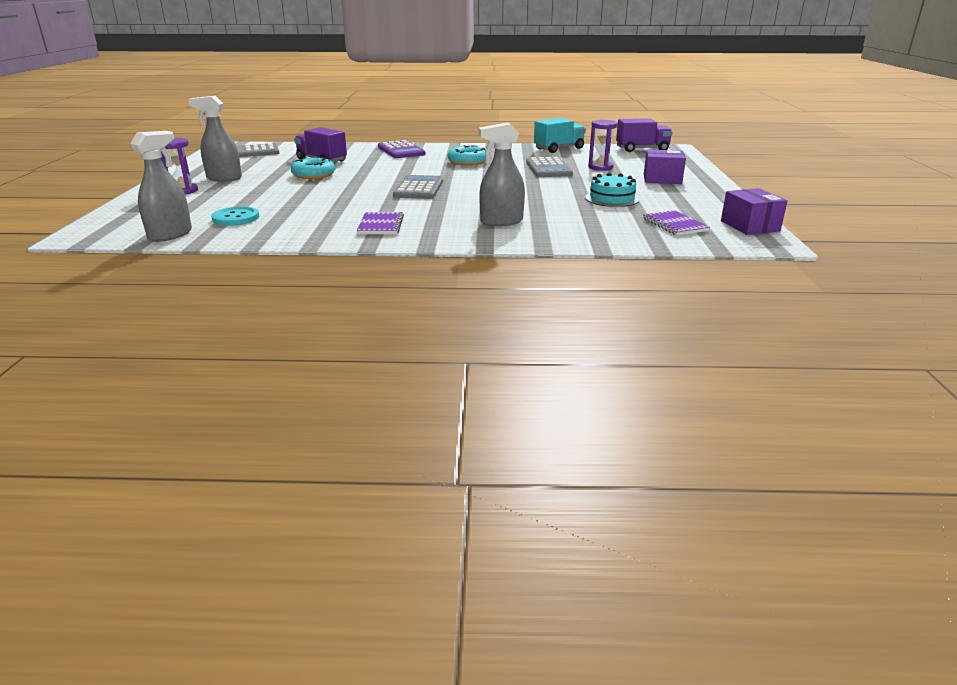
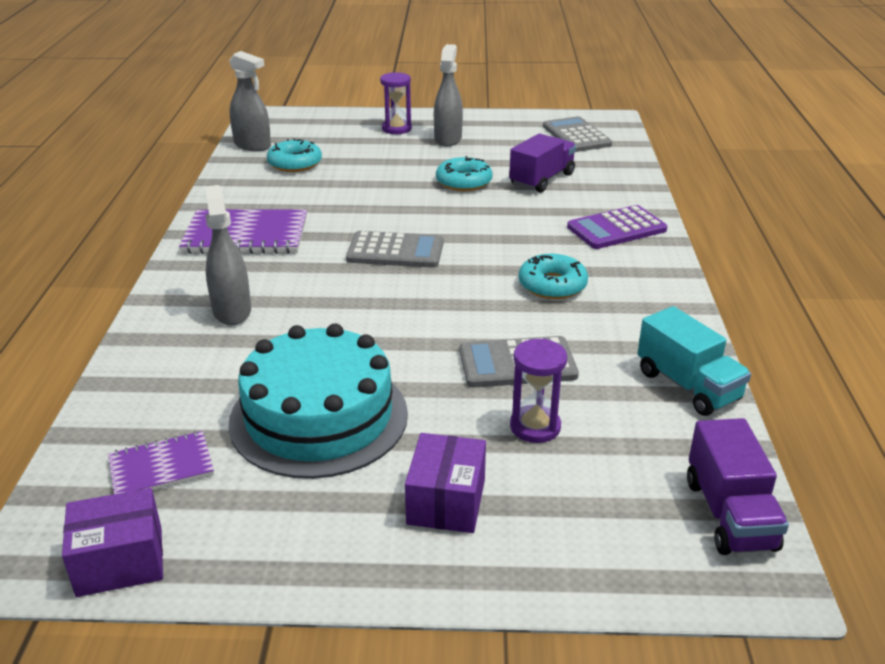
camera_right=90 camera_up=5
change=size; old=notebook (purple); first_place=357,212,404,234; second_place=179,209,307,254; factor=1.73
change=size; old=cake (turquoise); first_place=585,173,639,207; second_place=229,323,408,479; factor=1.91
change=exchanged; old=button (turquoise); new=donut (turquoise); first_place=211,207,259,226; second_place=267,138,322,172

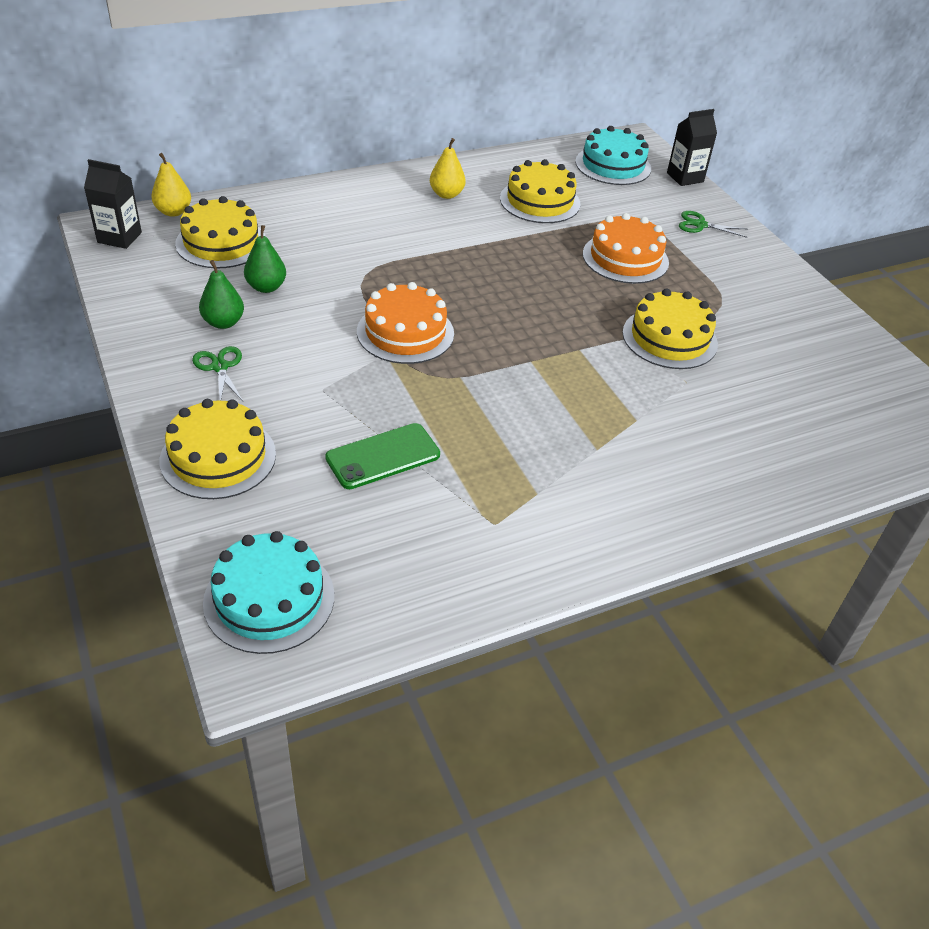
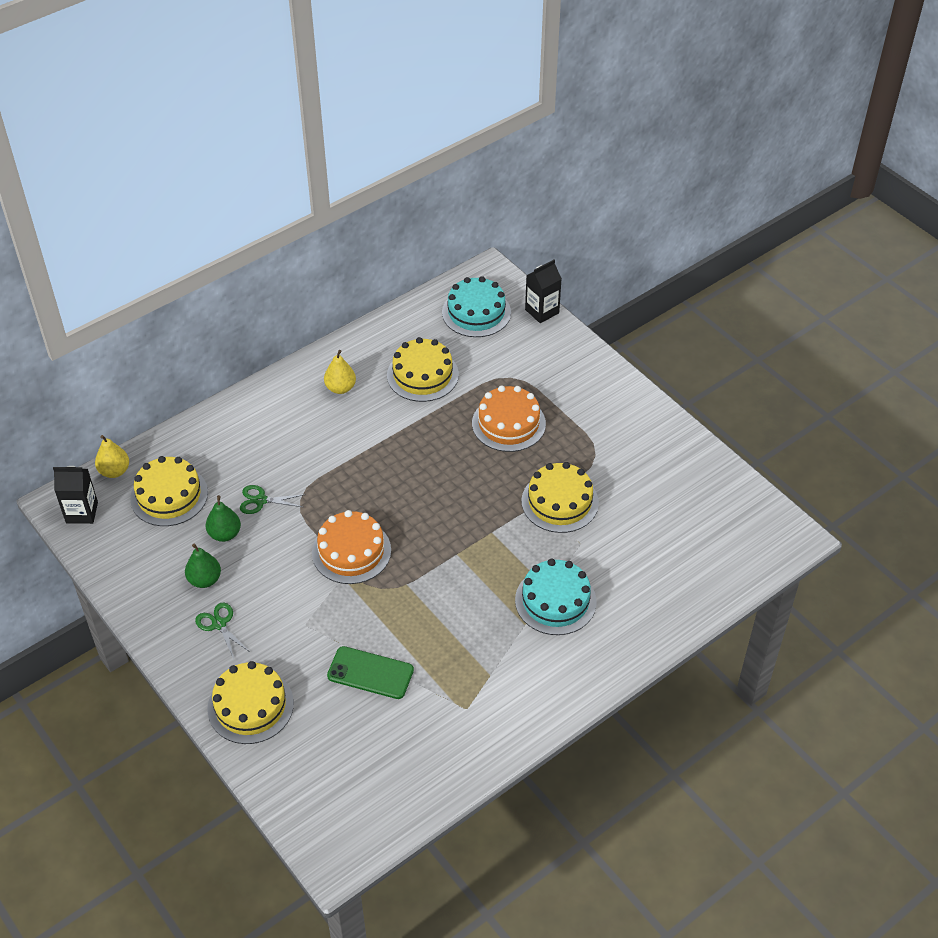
camera_right=-10 camera_up=5
change=relocated; old=scissors (green); first_place=679,211,747,238; second_place=240,485,306,514
change=spun; old=phone (green); first_place=325,423,440,489; second_place=327,646,414,699; degrees=60
change=relocated; old=cake (turquoise); first_place=203,531,334,654; second_place=515,559,596,635

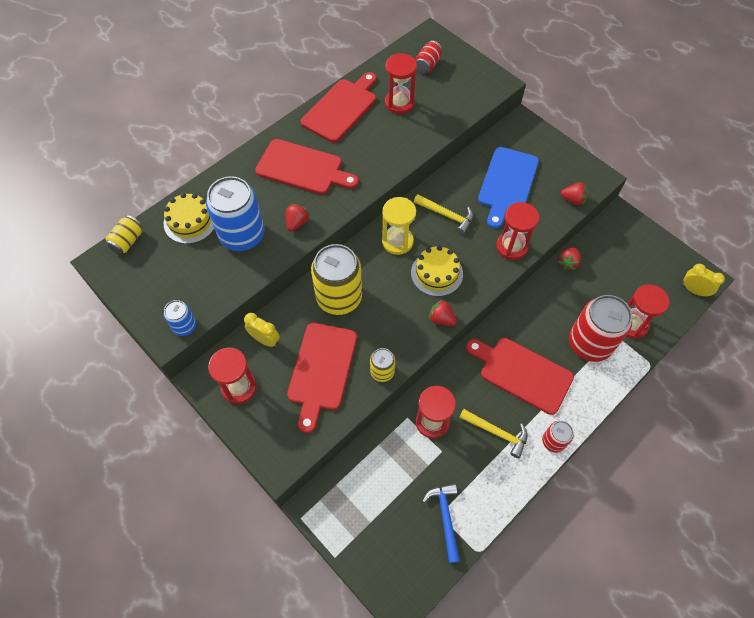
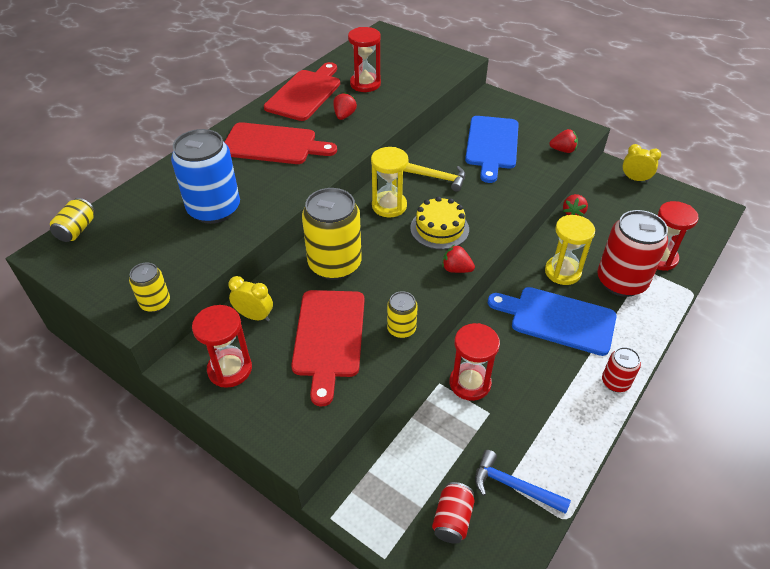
camera_right=-10 camera_up=-15
change=colour; old=can (blue); new=can (yellow); first_place=164,300,196,336; second_place=129,262,170,312
change=relocated; old=strawberry (red); first_place=286,204,309,231; second_place=333,92,357,120
change=relocated; old=can (red); first_place=415,41,442,73; second_place=432,482,475,544
change=spun; old=hammer (blue); first_place=422,483,460,563; second_place=475,450,571,514; degrees=-45
change=colour; old=cutting board (red); new=cutting board (blue); first_place=466,338,574,415; second_place=488,287,617,356
change=appeared; new=hourglass (yellow); second_place=545,215,595,285
change=relocated; old=clock (yellow); first_place=682,264,725,297; second_place=622,144,661,183
change=missing; old=cake (yellow); first_place=164,193,214,244
change=missing; old=hammer (yellow); first_place=459,409,528,458
change=missing; old=hourglass (red); first_place=496,202,539,260

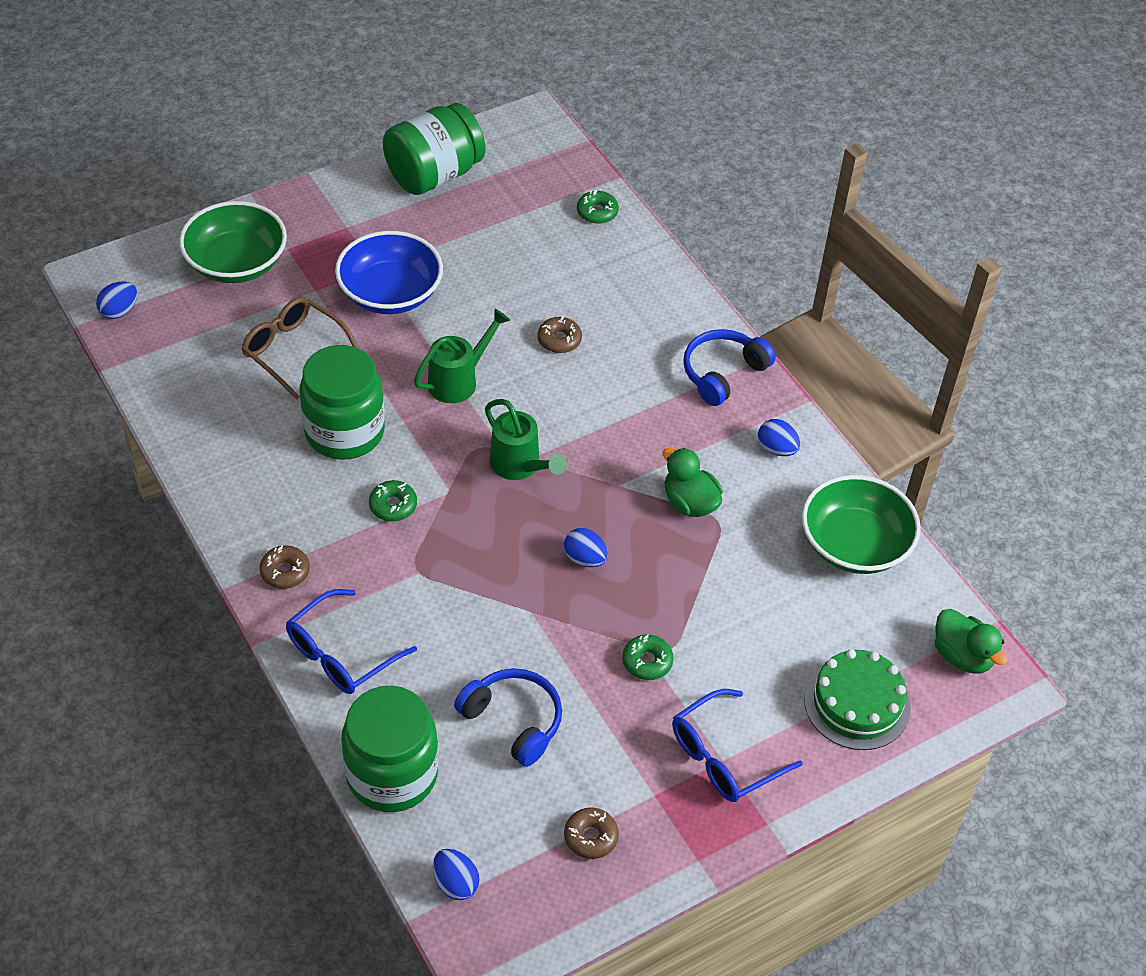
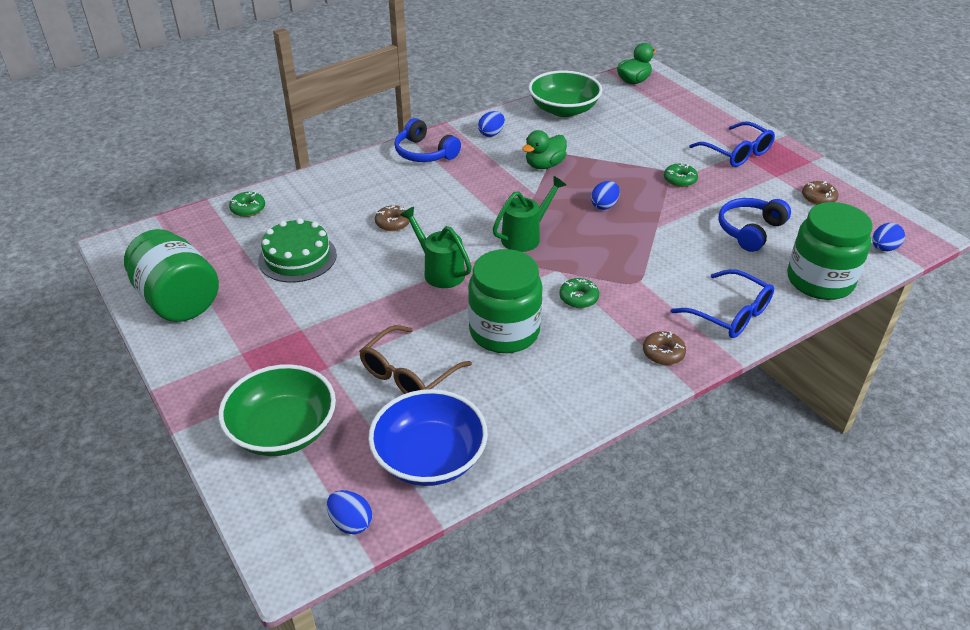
camera_right=-90 camera_up=-10
change=relocated; old=cake (green); first_place=804,649,911,750; second_place=258,218,337,282
change=relocated; old=bowl (blue); first_place=335,231,443,314; second_place=368,389,488,486

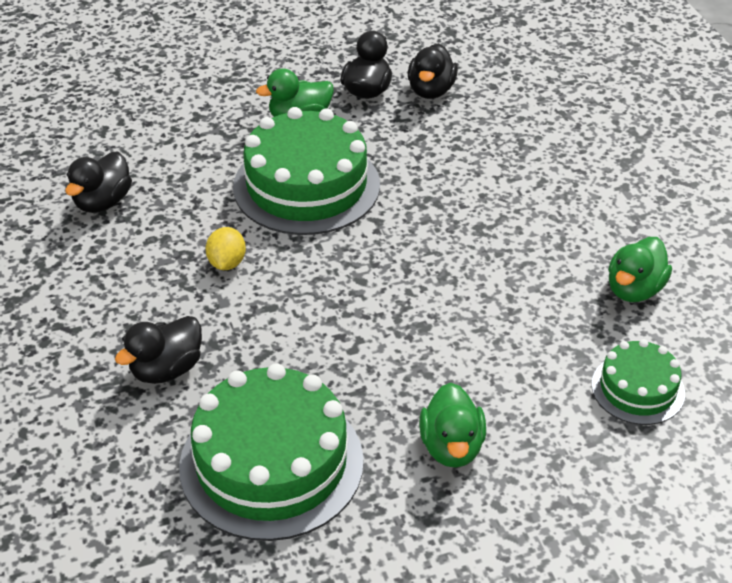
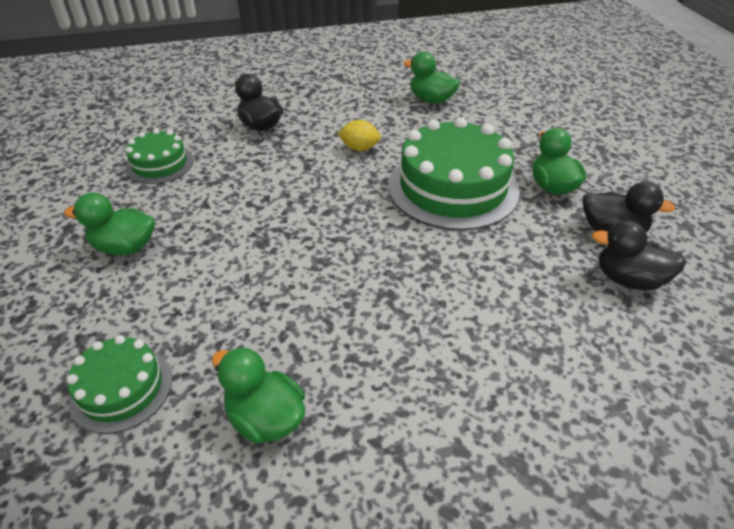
camera_right=95 camera_up=0
change=size; old=cake (green); first_place=179,363,364,541; second_place=125,129,193,184; factor=0.53
change=colour; old=duck (black); new=duck (green); first_place=65,151,132,213; second_place=404,52,460,104

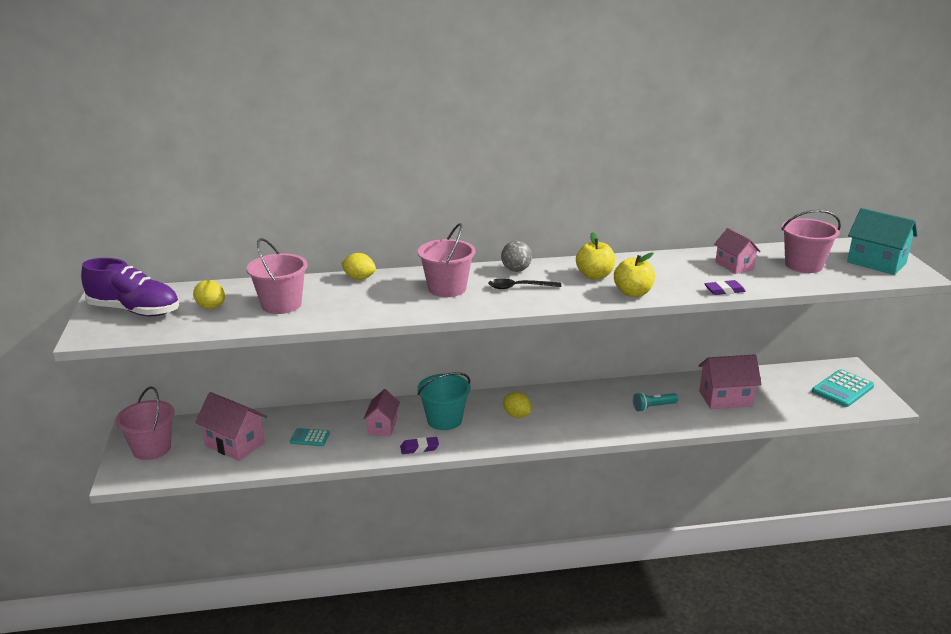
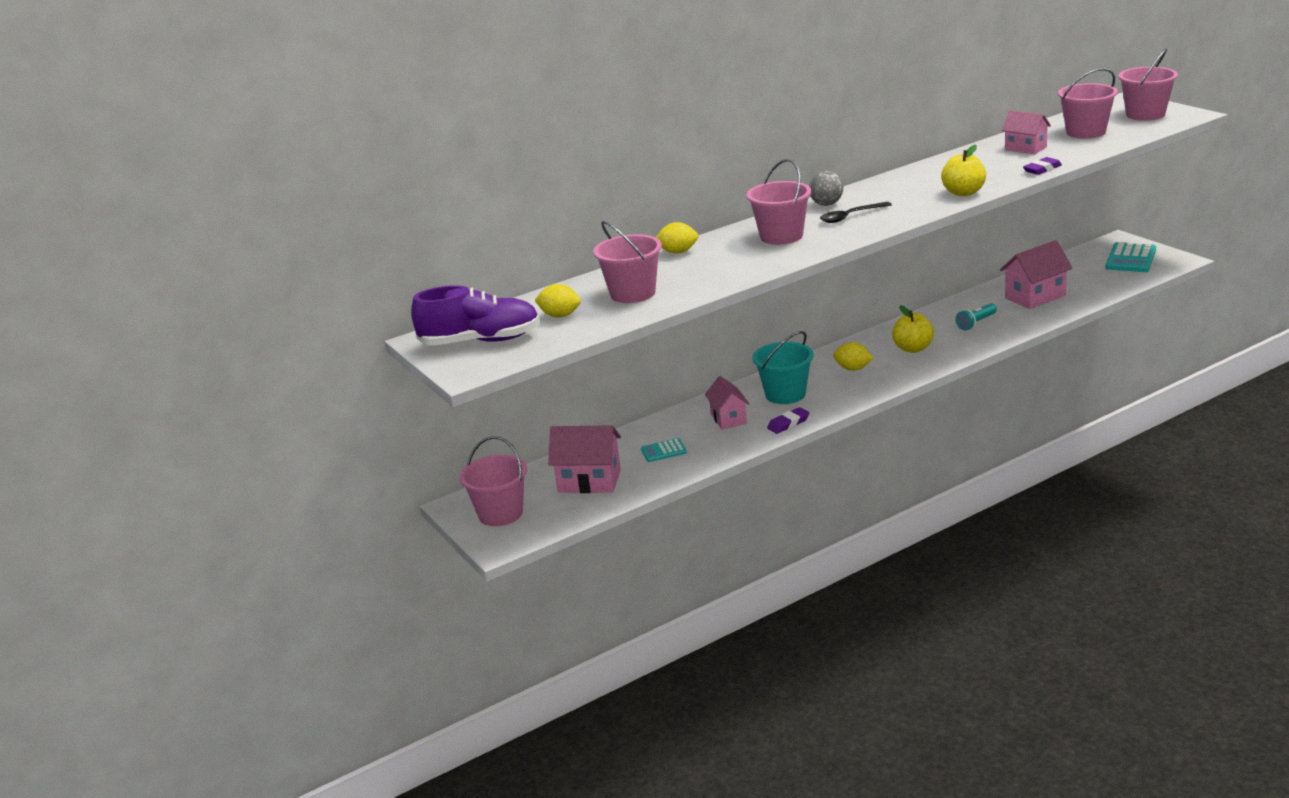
camera_right=-20 camera_up=0
change=relocated; old=apple (yellow); first_place=576,232,615,280; second_place=892,305,934,353
change=exchanged; old=house (turquoise); new=bucket (pink); first_place=847,208,917,275; second_place=1118,48,1178,121

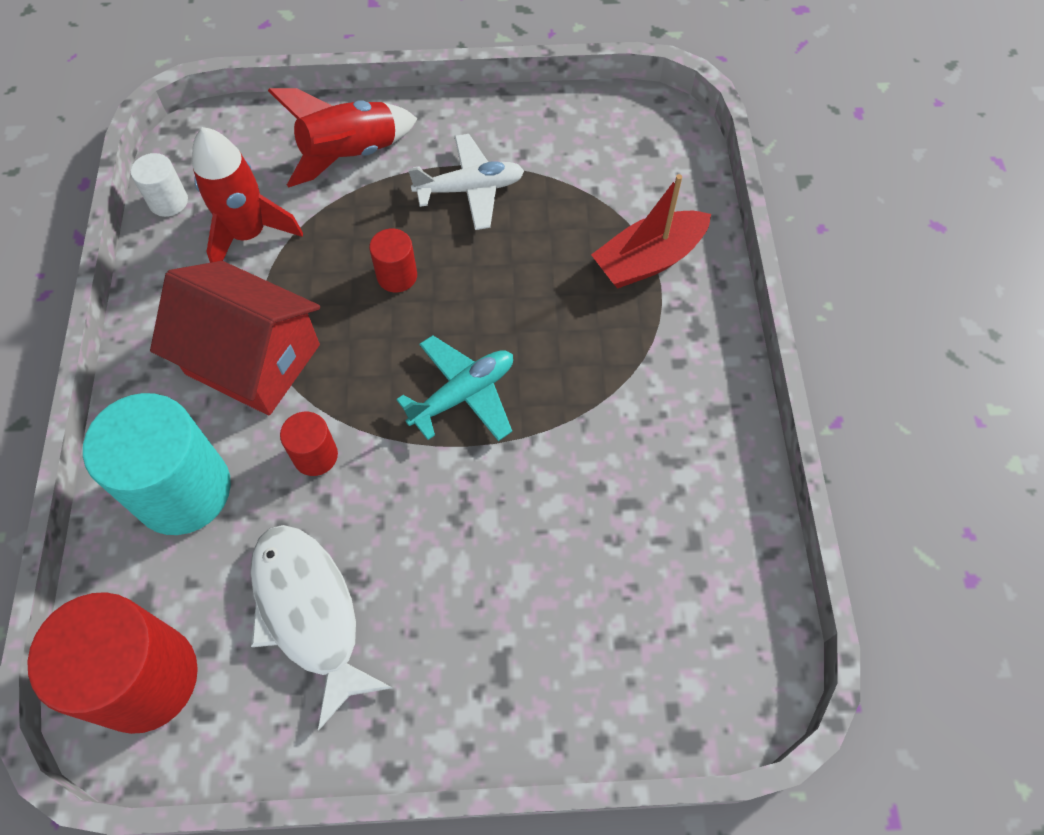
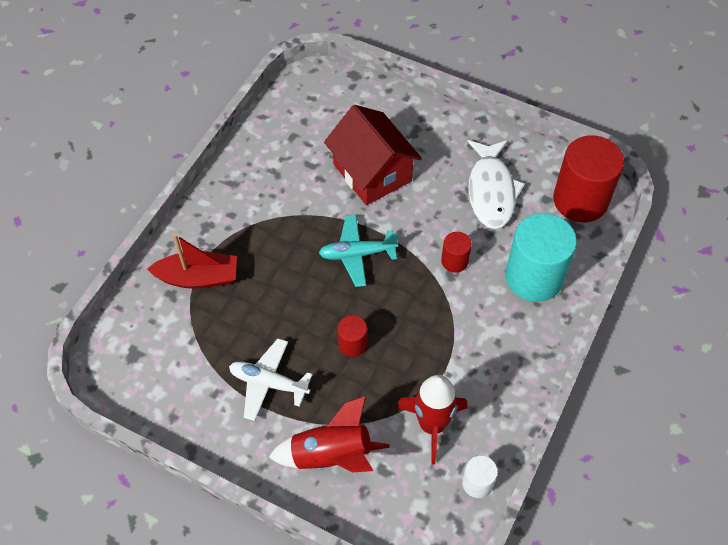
camera_right=-150 camera_up=-5
change=relocated; old=house (red); first_place=150,261,320,415; second_place=324,105,422,205

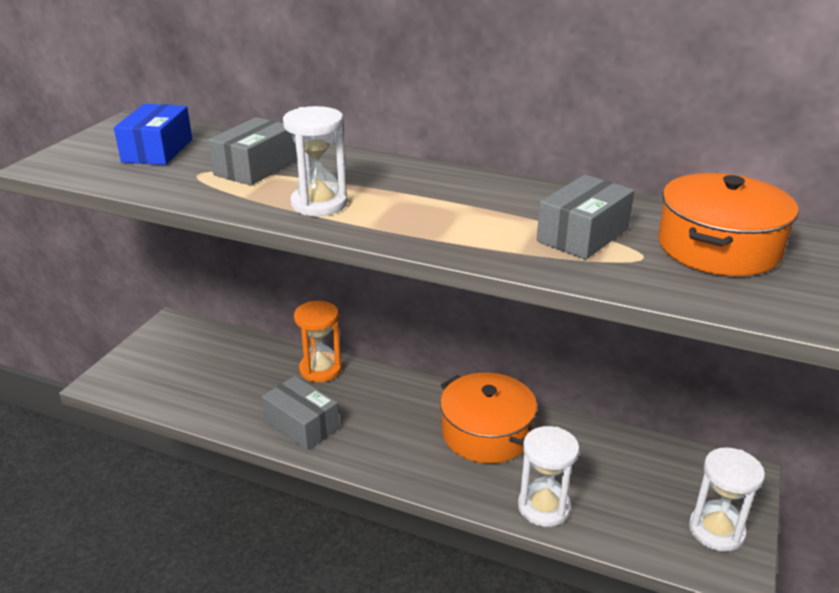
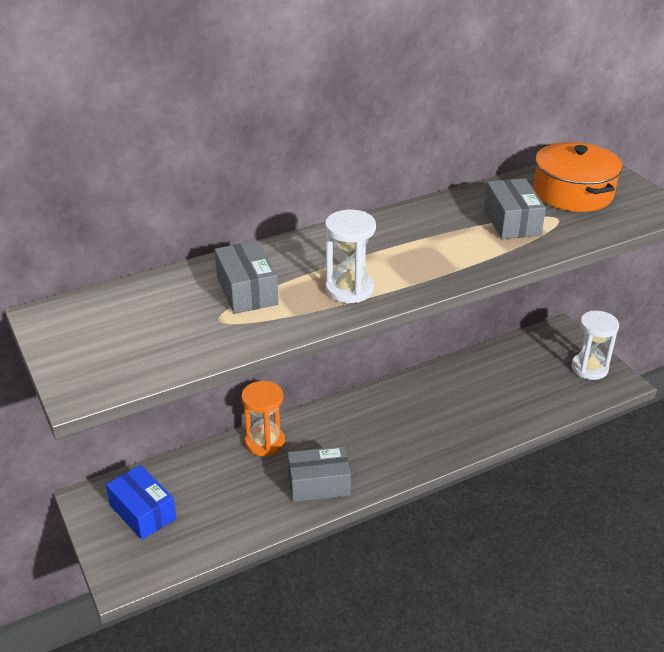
camera_right=-50 camera_up=5
change=relocated; old=box (blue); first_place=114,104,192,165; second_place=106,465,177,540
change=missing; old=pot (orange); first_place=440,373,537,463
change=missing; old=hourglass (white); first_place=518,426,579,527

